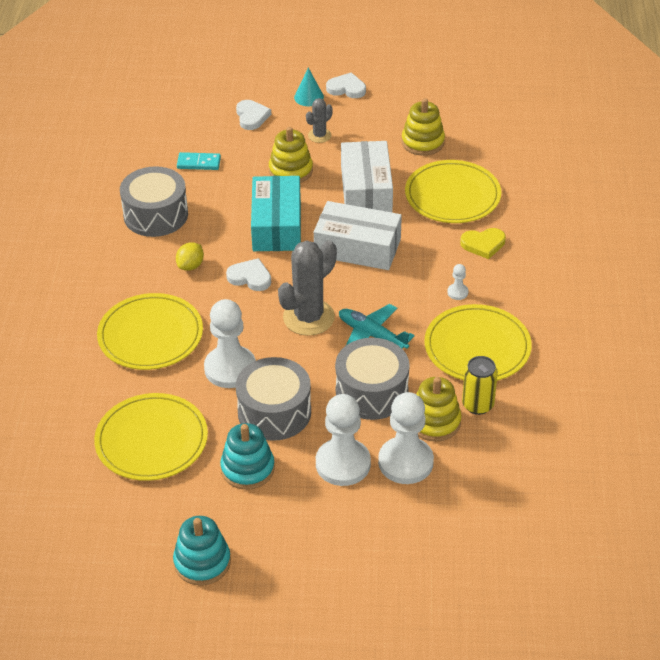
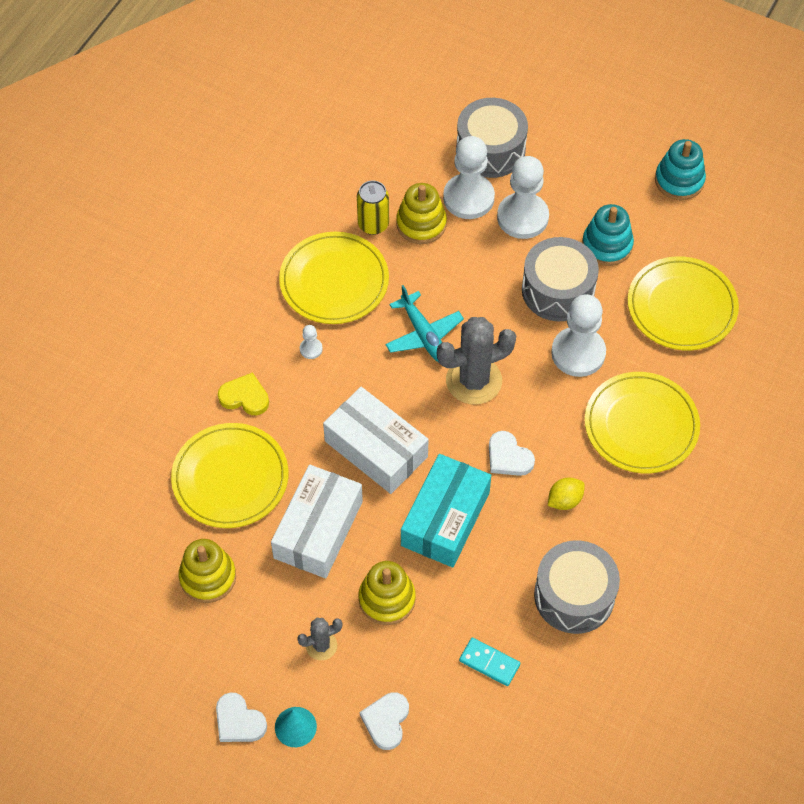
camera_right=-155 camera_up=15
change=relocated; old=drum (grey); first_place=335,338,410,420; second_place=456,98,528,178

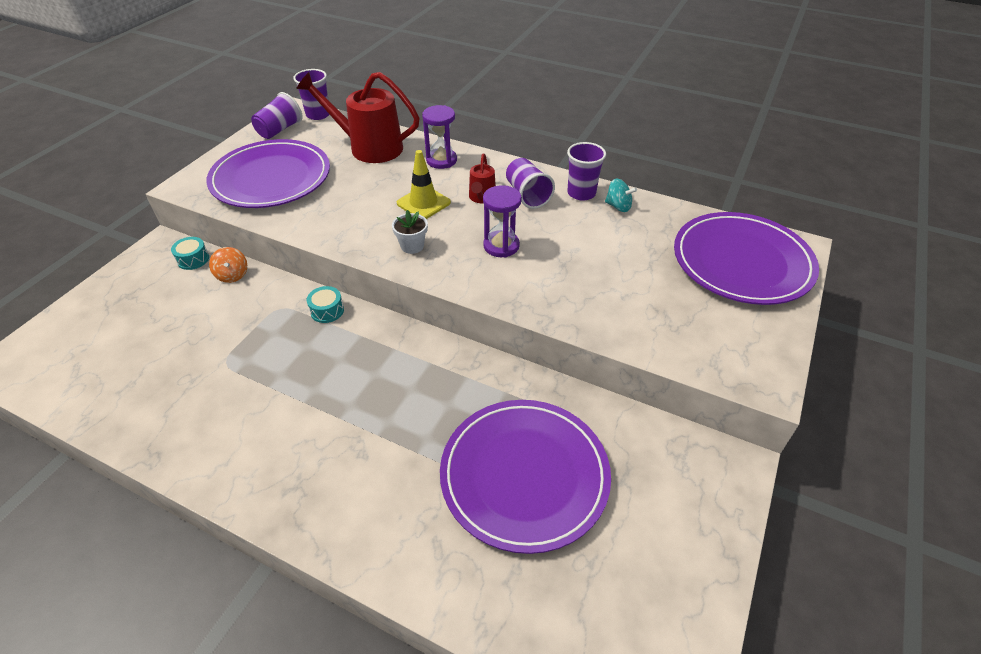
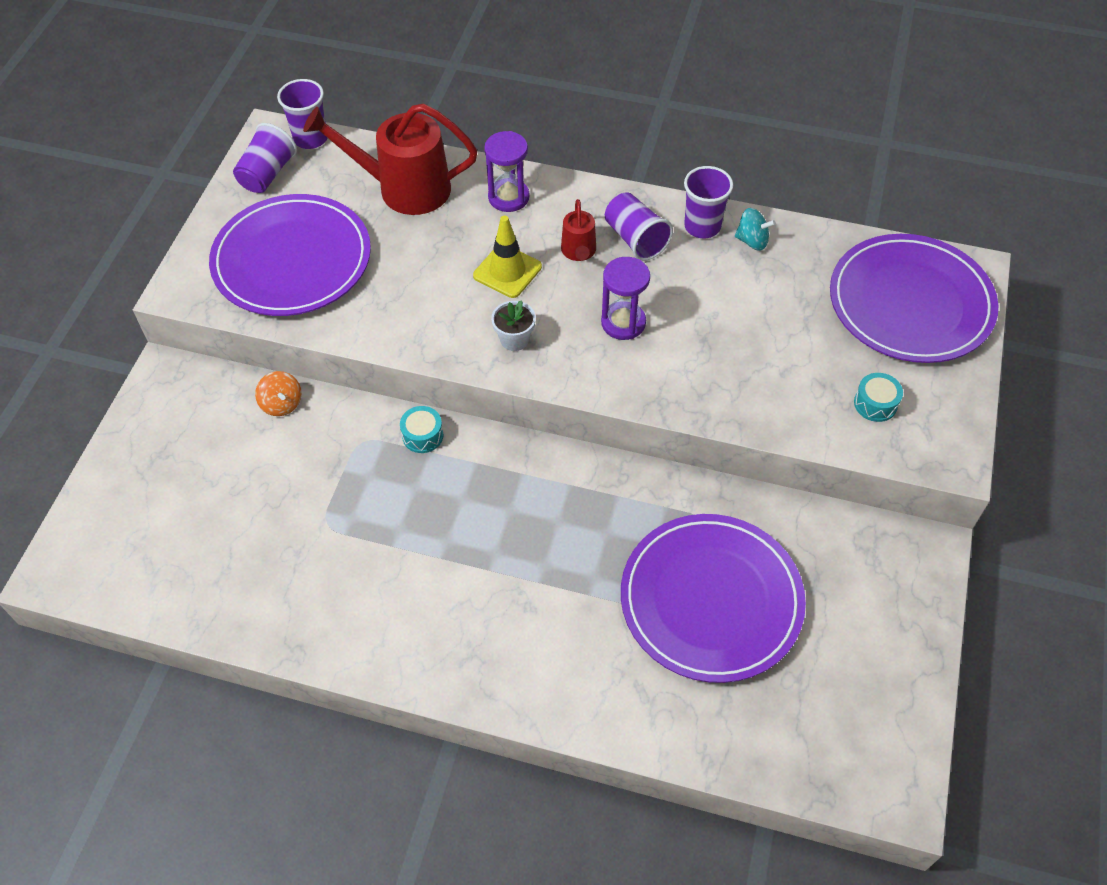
camera_right=-10 camera_up=10
change=relocated; old=drum (turquoise); first_place=171,237,209,270; second_place=854,373,903,422

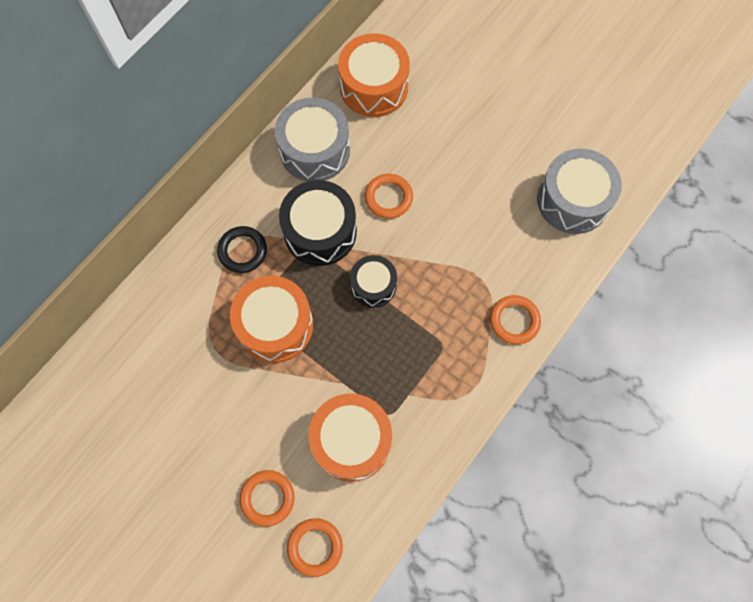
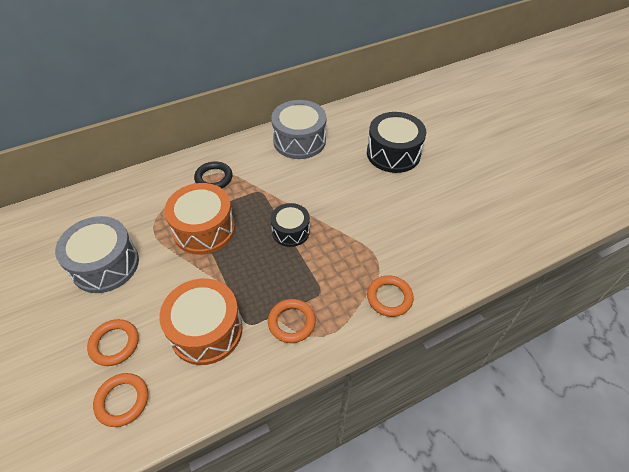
camera_right=25 camera_up=-20
change=relocated; old=drum (grey); first_place=537,149,622,234; second_place=55,216,139,293
change=relocated; old=ring (orange); first_place=365,174,413,219; second_place=268,299,316,343
change=relocated; old=drum (black); first_place=279,180,357,266; second_place=367,112,426,173
change=missing; old=drum (orange); first_place=338,33,410,117

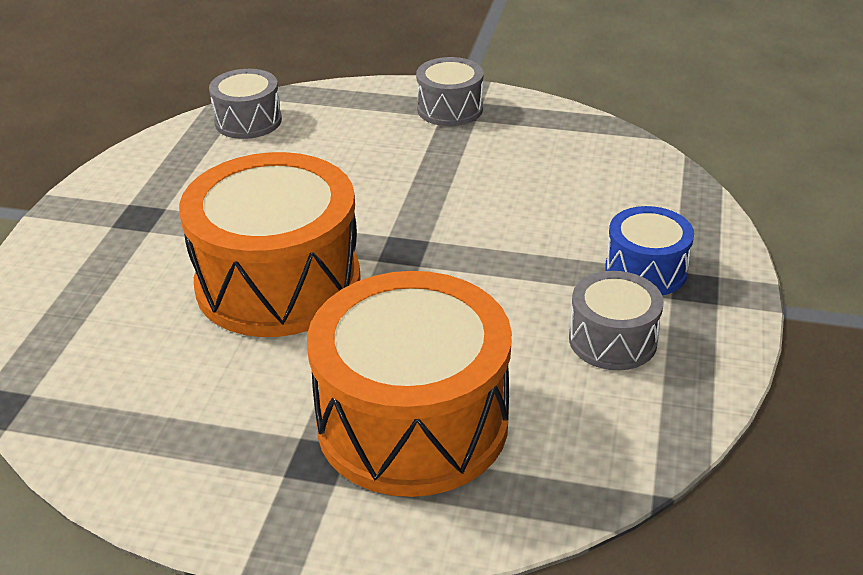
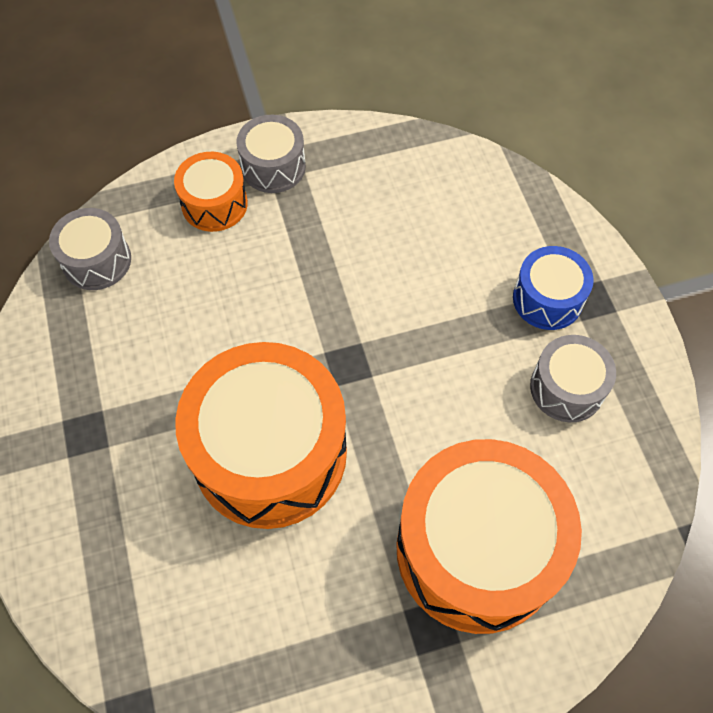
camera_right=-30 camera_up=25
change=appeared; new=drum (orange); second_place=174,152,248,232

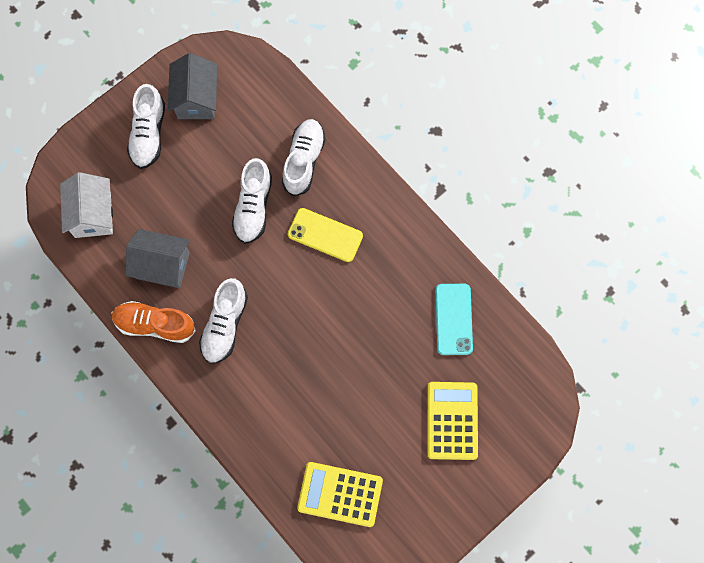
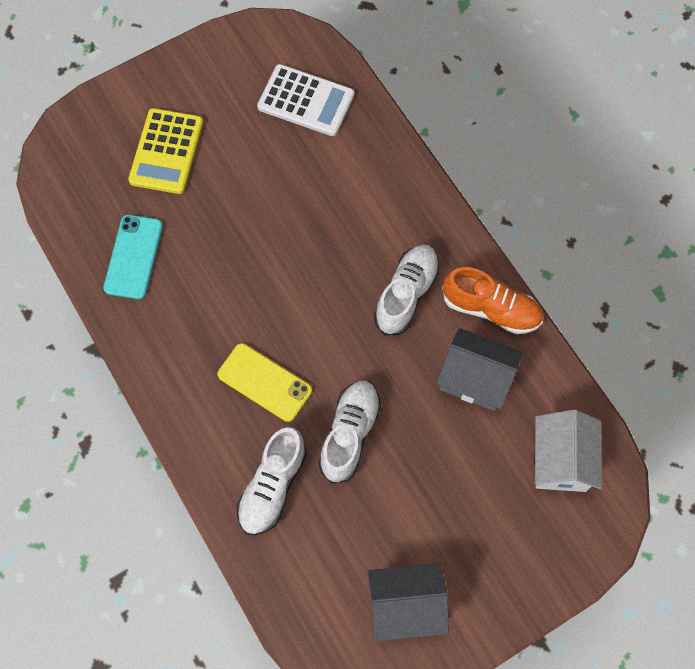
camera_right=-170 camera_up=-5
change=colour; old=calculator (yellow); new=calculator (white); first_place=297,462,383,527; second_place=257,64,354,136
change=spun; old=house (grey); first_place=168,53,217,119; second_place=368,563,449,641; degrees=75
change=missing; old=shoe (white); first_place=127,84,165,169

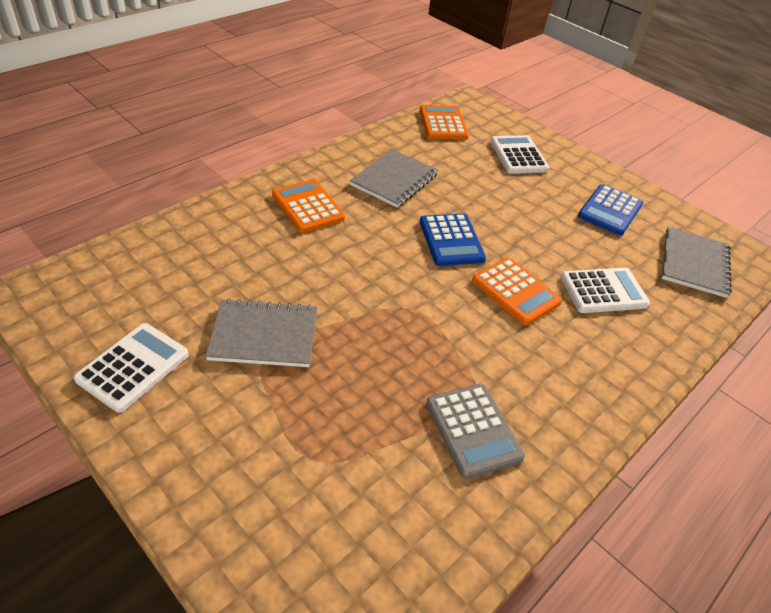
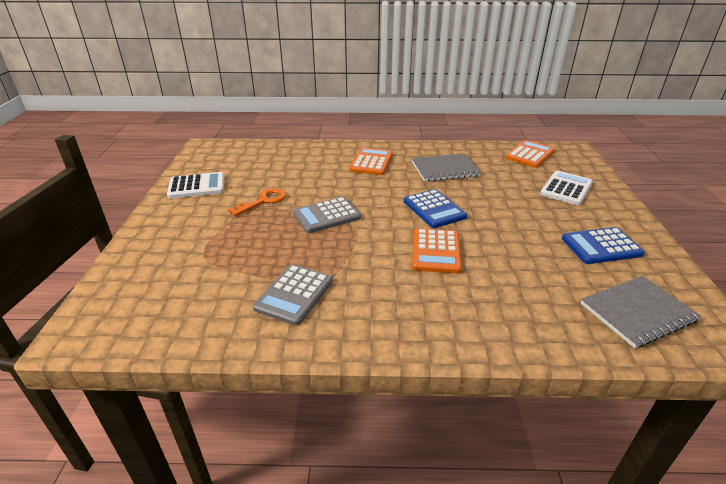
camera_right=50 camera_up=-10
change=exchanged; old=notebook (grey); new=key (orange); first_place=205,298,318,367; second_place=228,188,286,216
change=appeared; new=calculator (grey); second_place=293,197,361,233
change=spun; old=calculator (blue); first_place=420,213,486,266; second_place=404,189,467,228; degrees=-60
change=missing; old=calculator (white); first_place=561,268,650,313

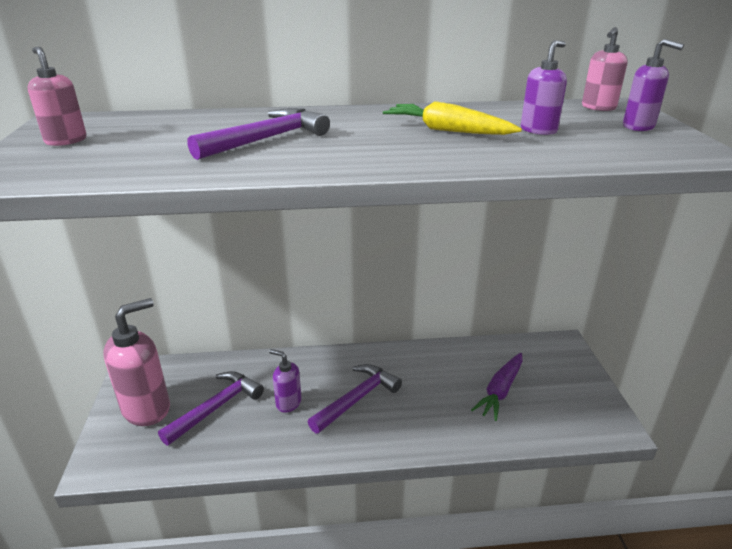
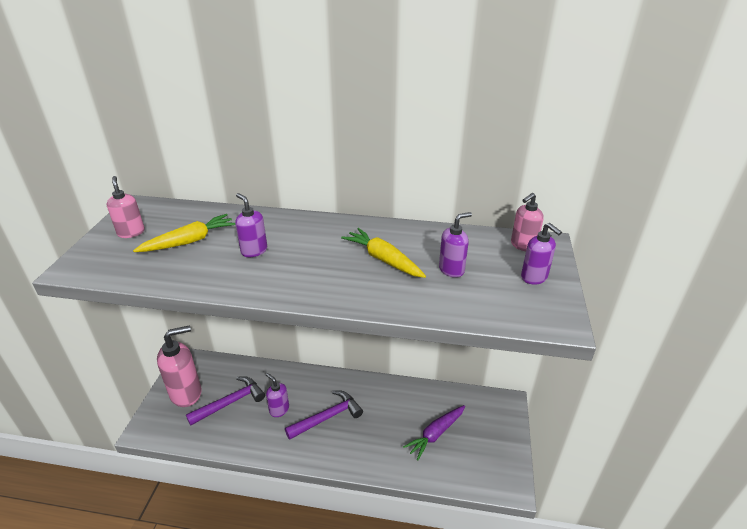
camera_right=15 camera_up=5
change=appeared; new=carrot (yellow); second_place=133,214,235,252
change=exchanged; old=hammer (purple); new=soap dispenser (purple); first_place=188,108,330,160; second_place=235,193,267,257

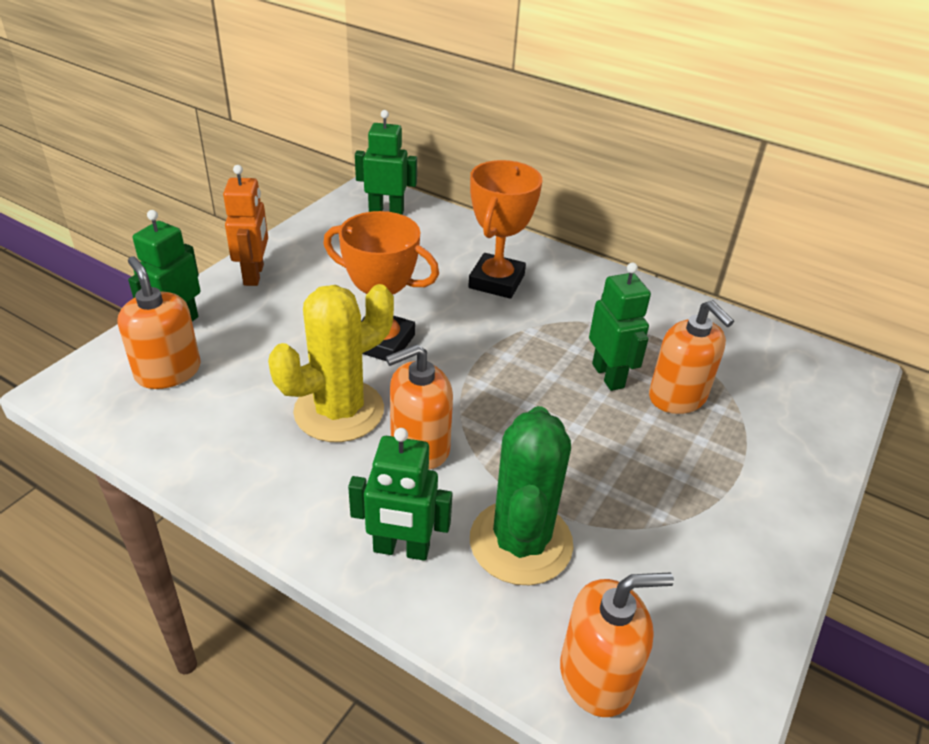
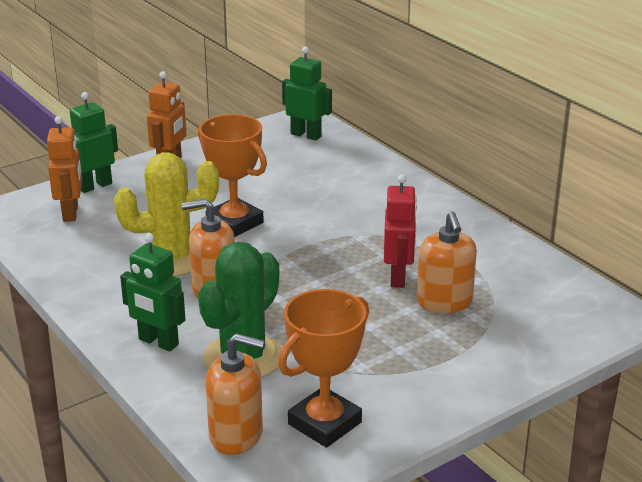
camera_right=25 camera_up=-10
change=exchanged; old=soap dispenser (orange); new=robot (orange); first_place=117,257,201,389; second_place=47,116,82,222
change=relocated; old=trophy (orange); first_place=468,160,543,299; second_place=278,289,369,448
change=colour; old=robot (green); new=robot (red); first_place=589,263,651,391; second_place=384,175,417,288

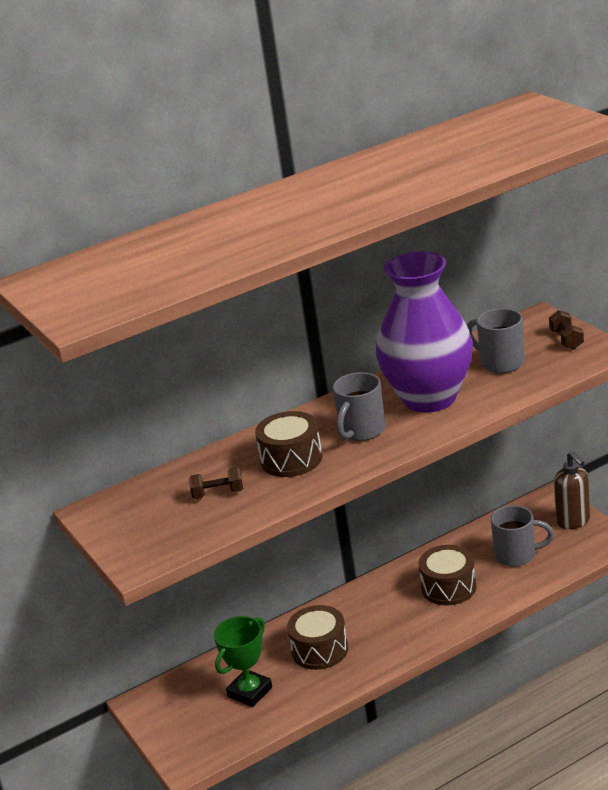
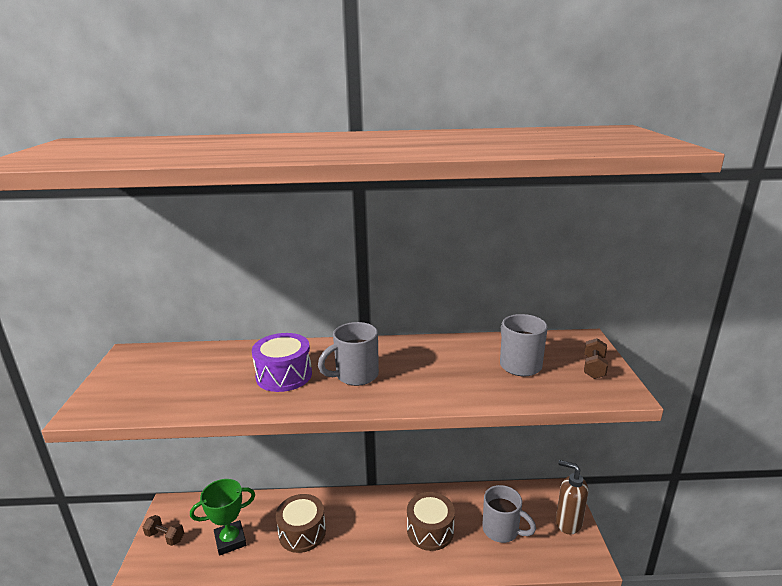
camera_right=25 camera_up=-5
change=relocated; old=dumbbell (brown); first_place=189,467,243,499; second_place=143,515,184,546
change=colour; old=drum (brown); new=drum (purple); first_place=255,411,322,477; second_place=252,333,312,392
change=spun; old=soap dispenser (brown); first_place=554,451,590,529; second_place=556,460,588,534; degrees=120
change=missing; old=vase (purple); first_place=376,251,473,413

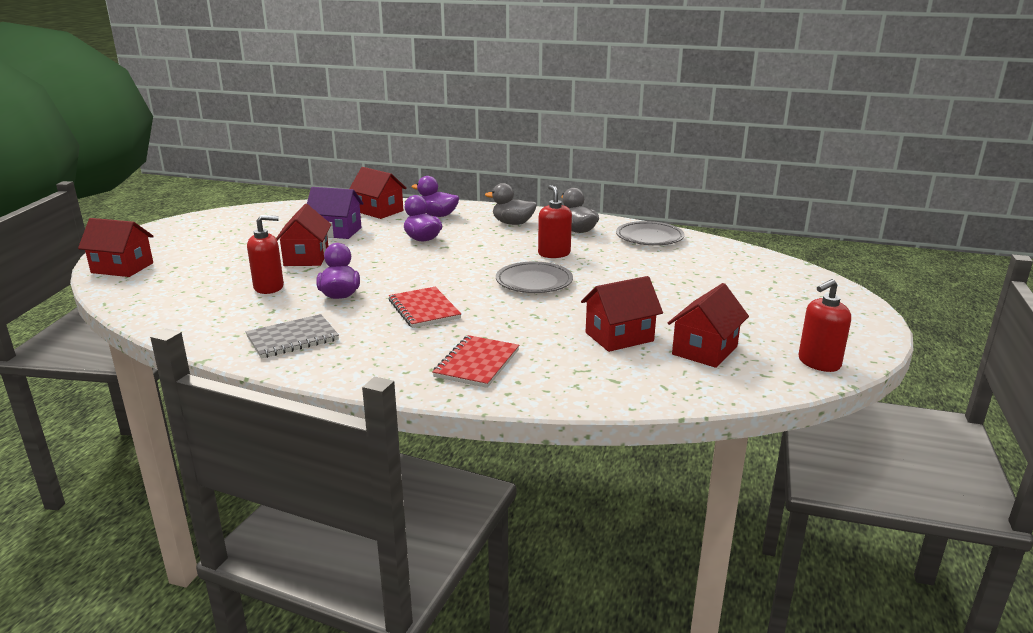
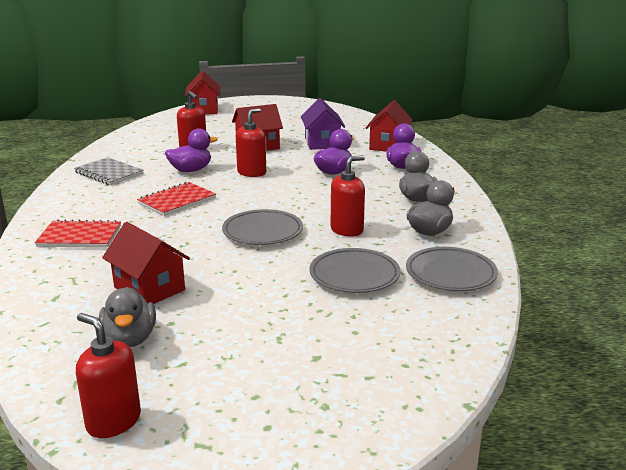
camera_right=70 camera_up=0
change=exchanged; old=house (red); new=duck (grey); first_place=668,283,749,368; second_place=99,287,156,347
change=appeared; new=soap dispenser (red); second_place=236,108,266,177
change=appeared; new=plate (grey); second_place=309,248,401,293

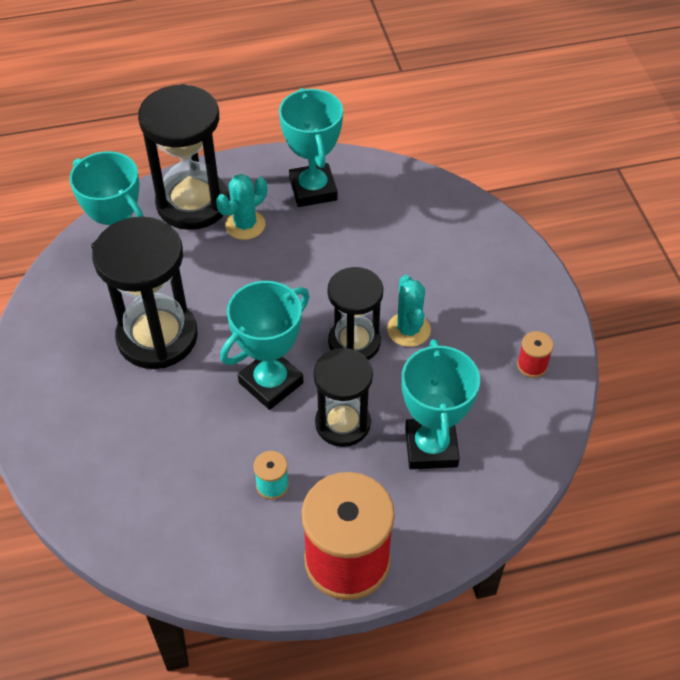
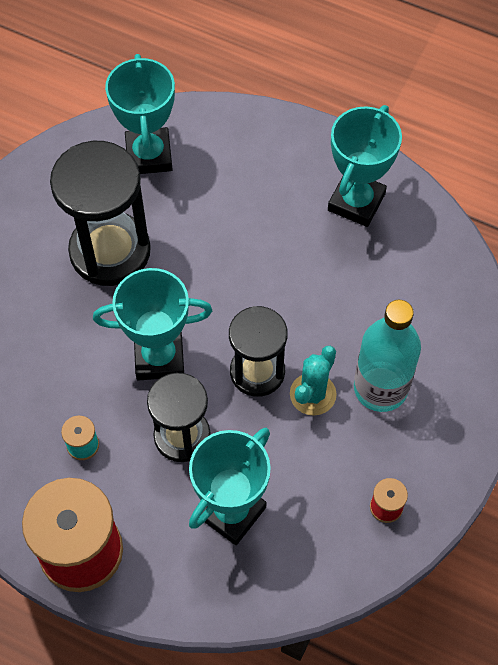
camera_right=40 camera_up=10
change=appeared; new=bottle (turquoise); second_place=354,300,421,412
change=missing; old=hourglass (black); first_place=138,84,229,230
change=missing; old=cactus (turquoise); first_place=216,174,267,240

